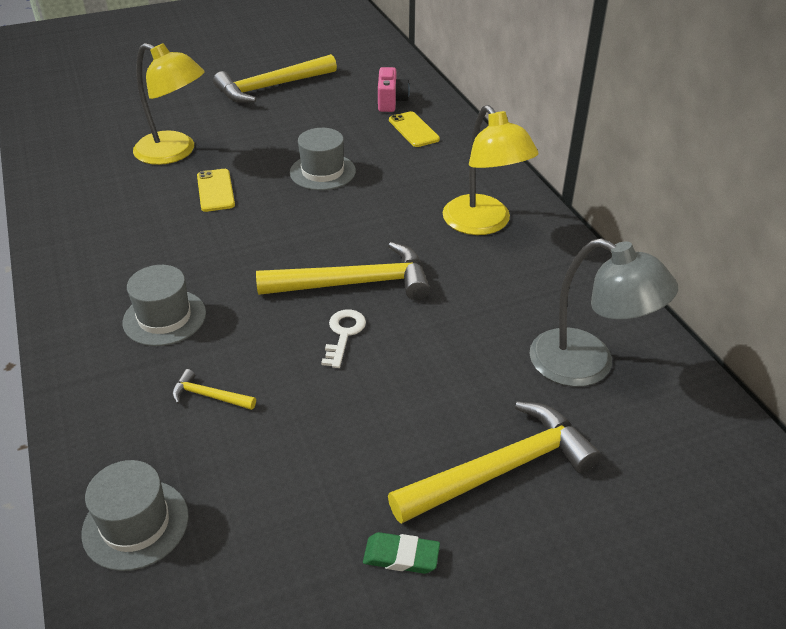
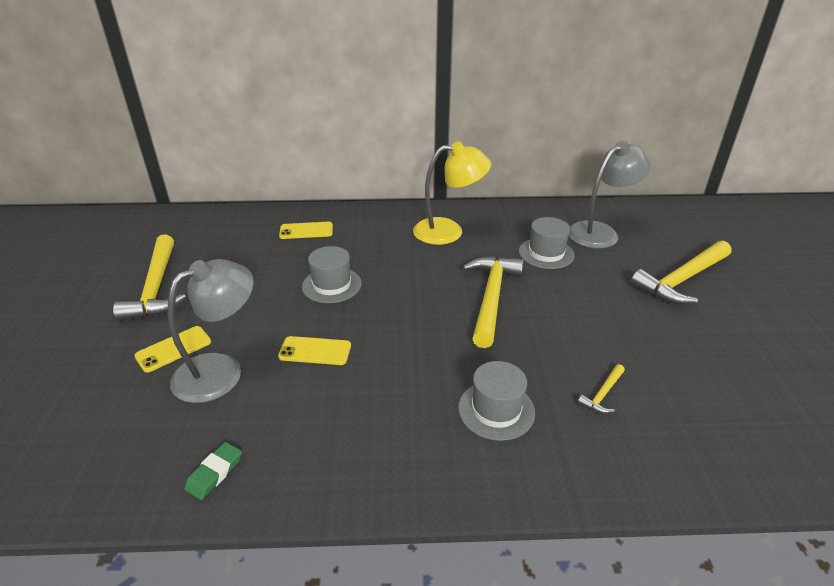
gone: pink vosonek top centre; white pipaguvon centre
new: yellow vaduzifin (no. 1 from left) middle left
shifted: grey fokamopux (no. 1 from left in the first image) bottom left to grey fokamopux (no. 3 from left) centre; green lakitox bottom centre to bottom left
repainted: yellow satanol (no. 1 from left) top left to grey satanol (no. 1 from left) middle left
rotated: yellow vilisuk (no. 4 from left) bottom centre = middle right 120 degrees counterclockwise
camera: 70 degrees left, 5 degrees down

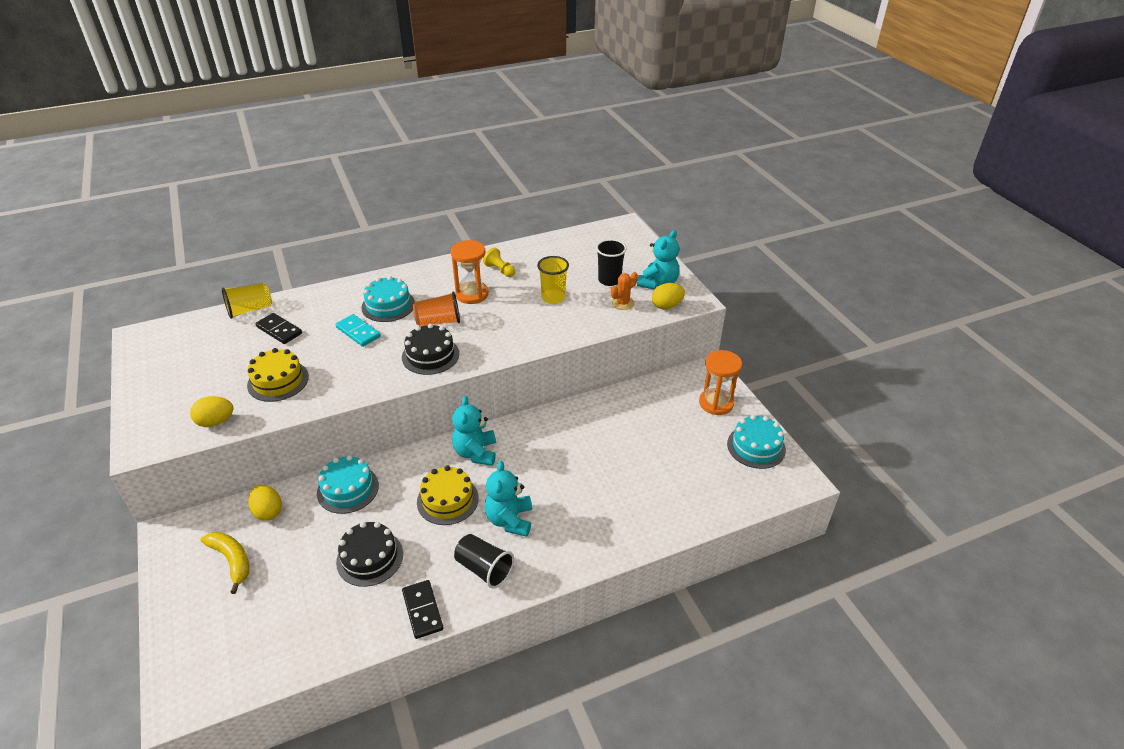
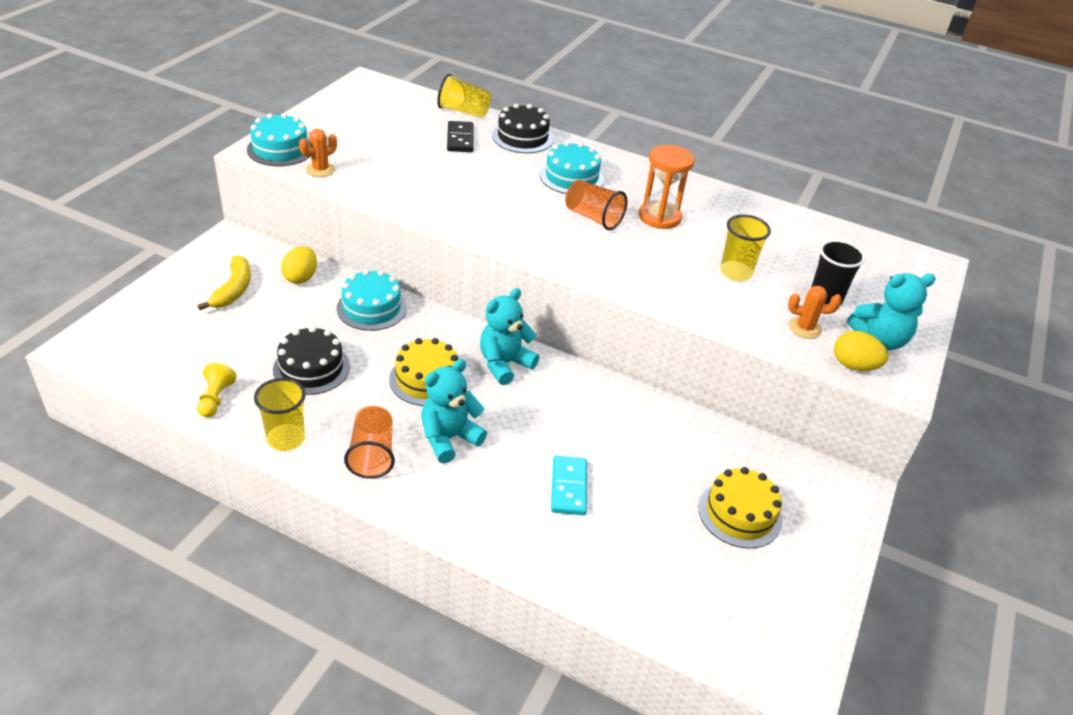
gone: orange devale (no. 2 from left) centre
shifted: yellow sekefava centre to middle left; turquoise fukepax middle left to bottom centre; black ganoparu (no. 2 from left) centre to top centre; yellow ganoparu (no. 1 from left in the first image) middle left to yellow ganoparu (no. 2 from left) bottom right; turquoise ganoparu (no. 3 from left in the first image) middle right to turquoise ganoparu (no. 1 from left) top left
swapped: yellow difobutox (no. 1 from left) middle left to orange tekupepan (no. 1 from left) top left; black fukepax (no. 2 from left) bottom centre to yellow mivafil (no. 1 from left) middle left
repainted: black mivafil (no. 1 from left) bottom centre to orange mivafil (no. 1 from left) centre
camera: 45 degrees right, 0 degrees up

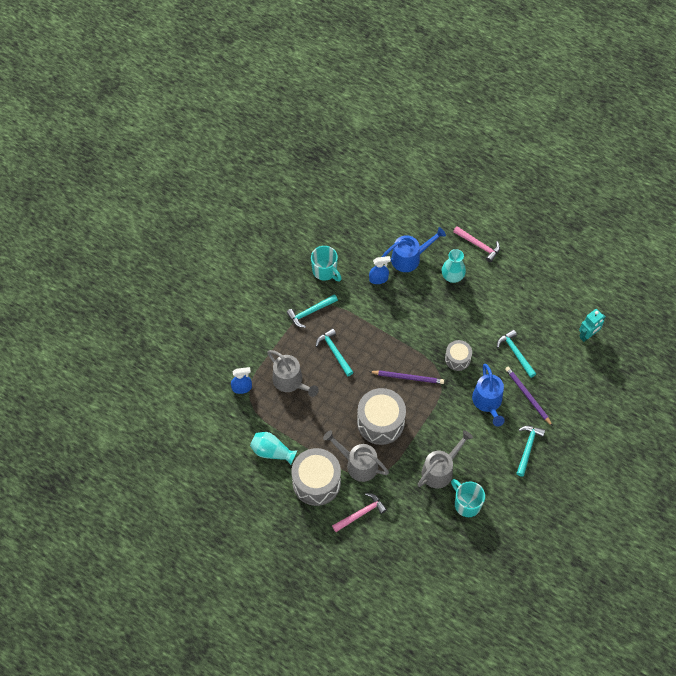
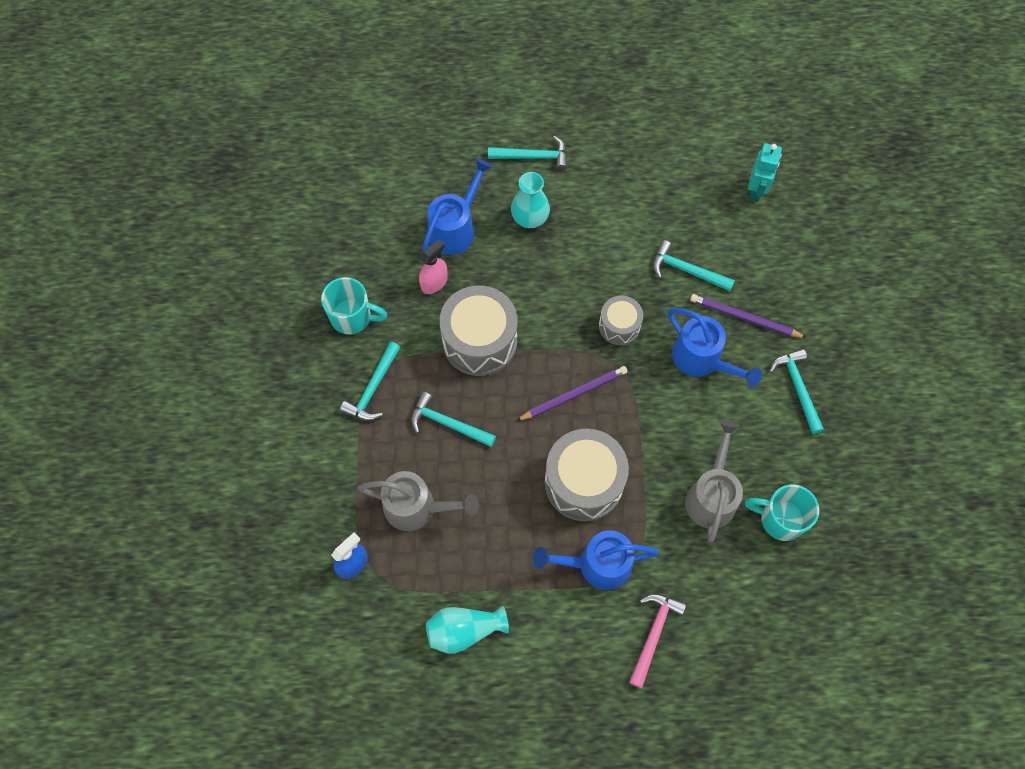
shifted: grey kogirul (no. 1 from left) bottom centre to centre
repainted: pink vilisuk (no. 2 from left) middle right to turquoise vilisuk (no. 3 from left) top centre; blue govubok (no. 2 from left) centre to pink govubok centre; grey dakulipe (no. 2 from left) bottom centre to blue dakulipe (no. 2 from left) bottom centre
camera: 35 degrees left, 5 degrees up

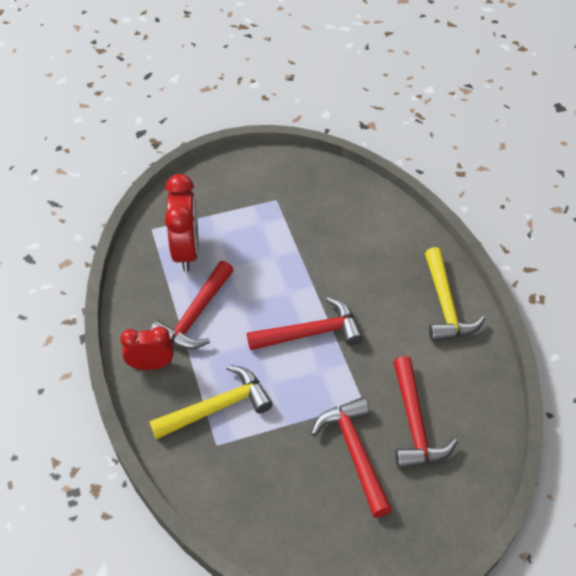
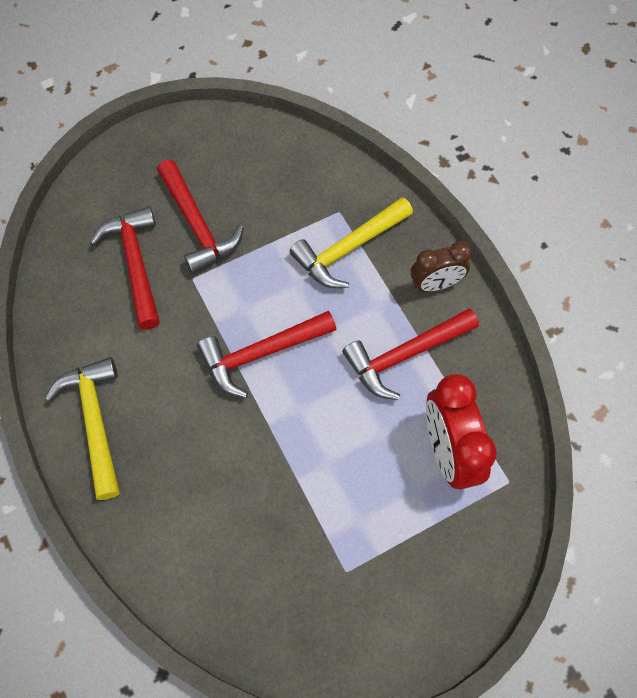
repainted: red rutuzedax (no. 1 from left) middle left to brown rutuzedax middle right
rotated: red vilisuk (no. 1 from left in the first image) middle left = centre 135 degrees counterclockwise
camera: 170 degrees right, 15 degrees up

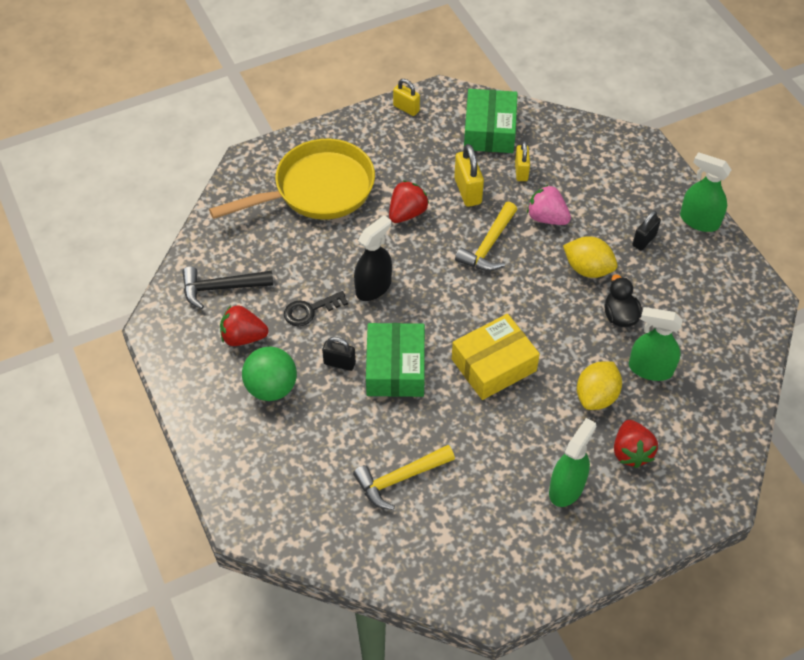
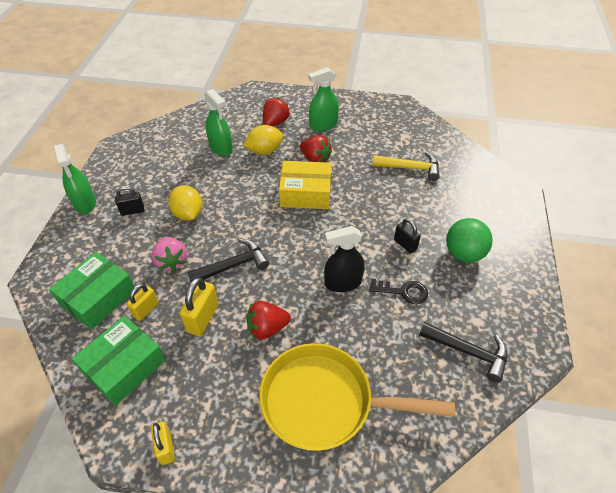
gone: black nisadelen middle right
shifted: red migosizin (no. 1 from left in the first image) middle left to red migosizin (no. 3 from left) top centre; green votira (no. 1 from left) centre to middle left
repainted: yellow vilisuk (no. 2 from left) centre to black vilisuk (no. 1 from left) centre
camera: 145 degrees left, 5 degrees down

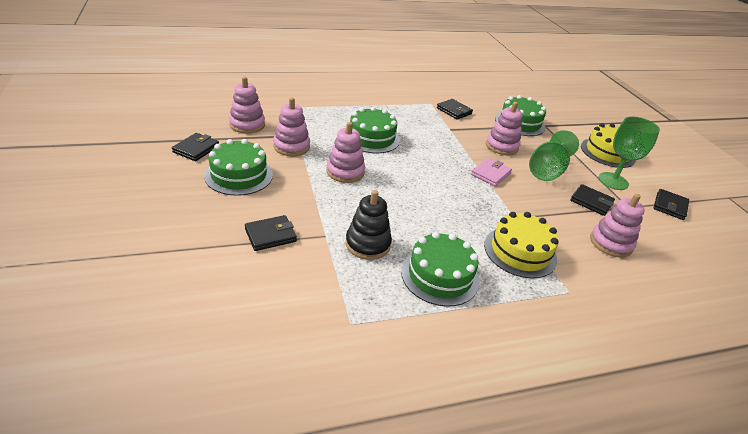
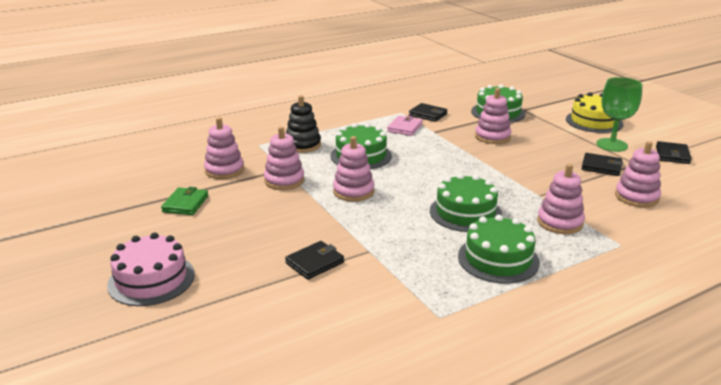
gone: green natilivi (no. 1 from left) middle right
new: pink ganoparu bottom left
shifted: green ganoparu (no. 1 from left in the first image) middle left to green ganoparu (no. 2 from left) centre; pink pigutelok centre to top centre; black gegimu centre to top centre
swapped: yellow ganoparu (no. 1 from left) middle right to pink gegimu (no. 5 from left) middle right
repainted: black pigutelok (no. 1 from left) middle left to green pigutelok middle left
camera: 10 degrees left, 10 degrees down

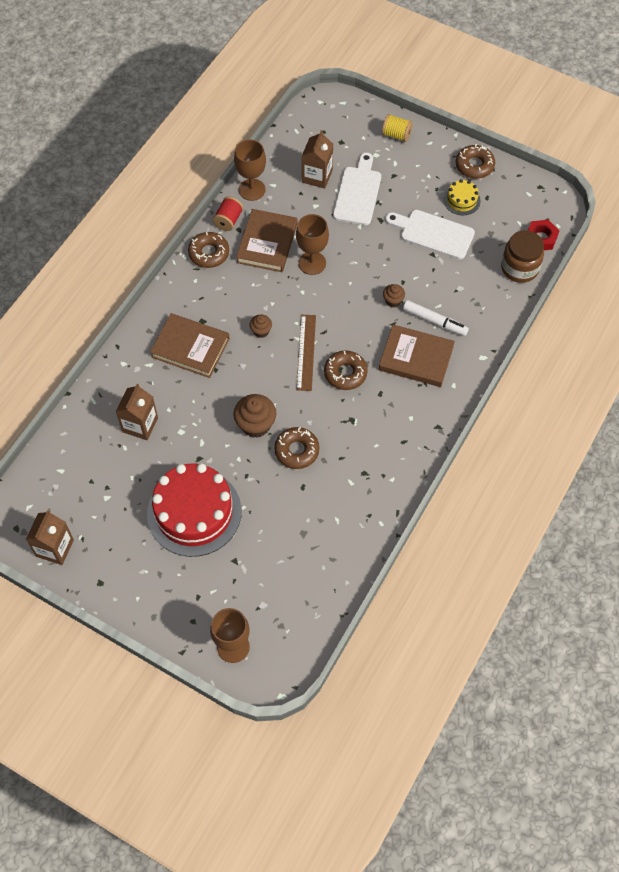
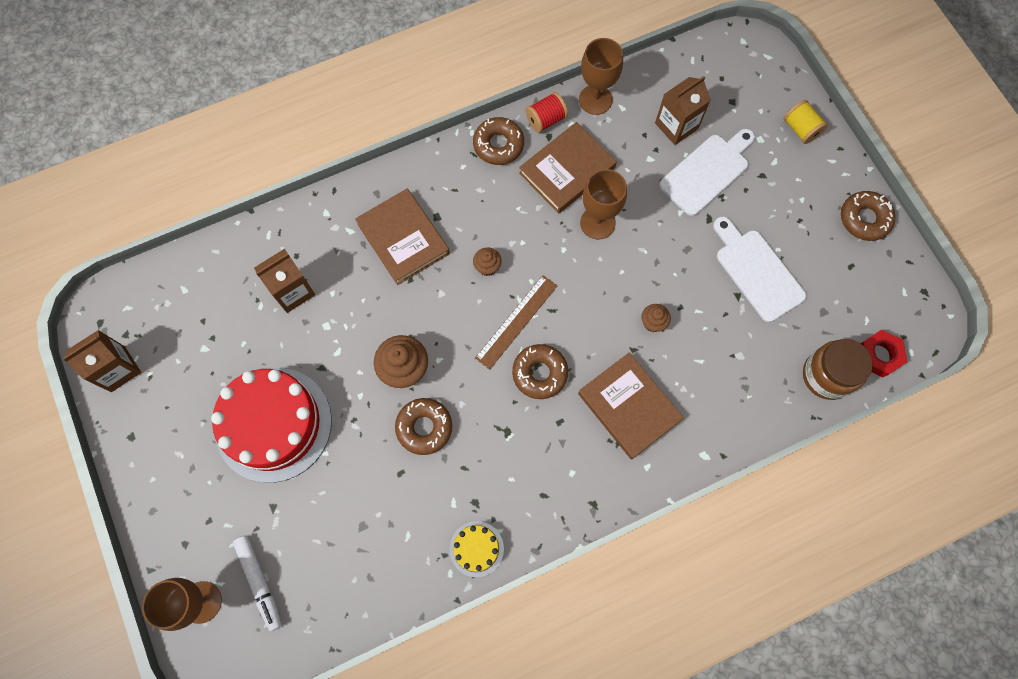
shifted: yellow ganoparu top right to bottom centre; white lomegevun middle right to bottom left
camera: 35 degrees right, 10 degrees up

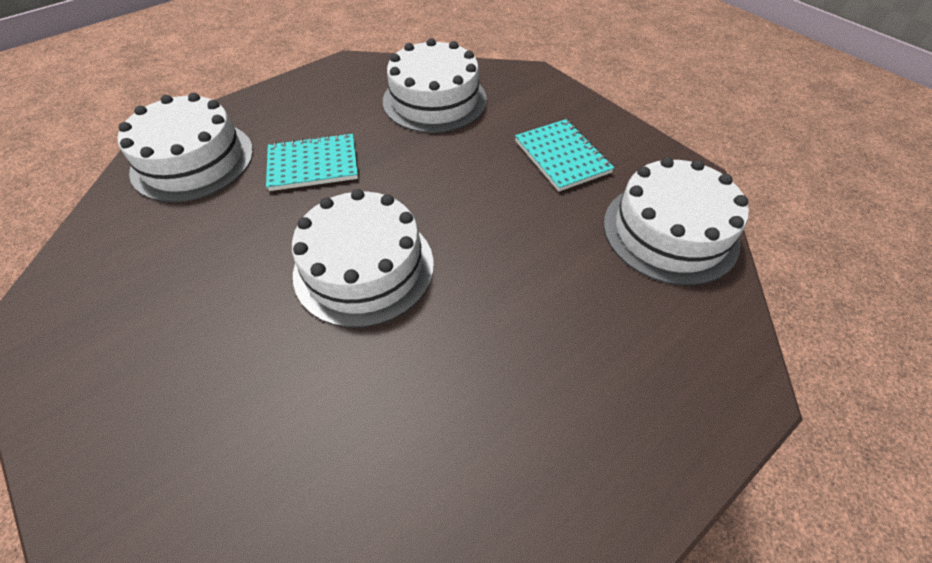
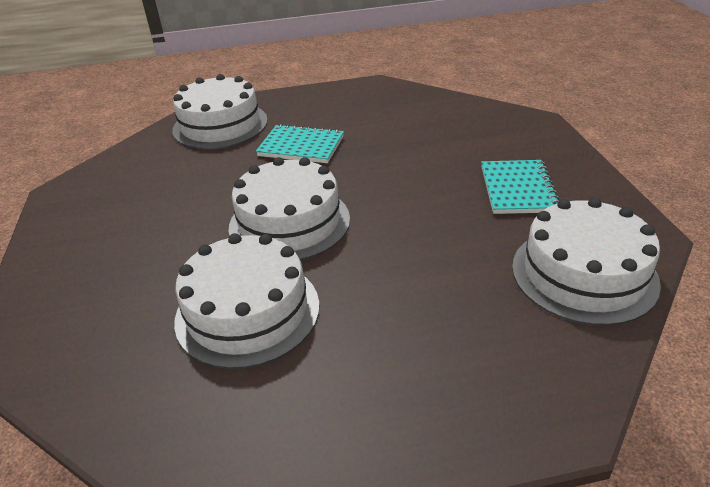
shifted: white ganoparu (no. 3 from left in the first image) top centre to white ganoparu (no. 2 from left) centre
camera: 30 degrees right, 15 degrees down

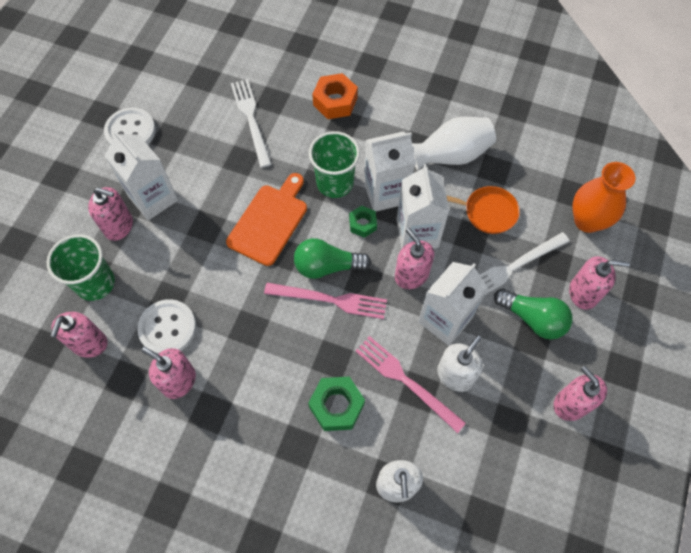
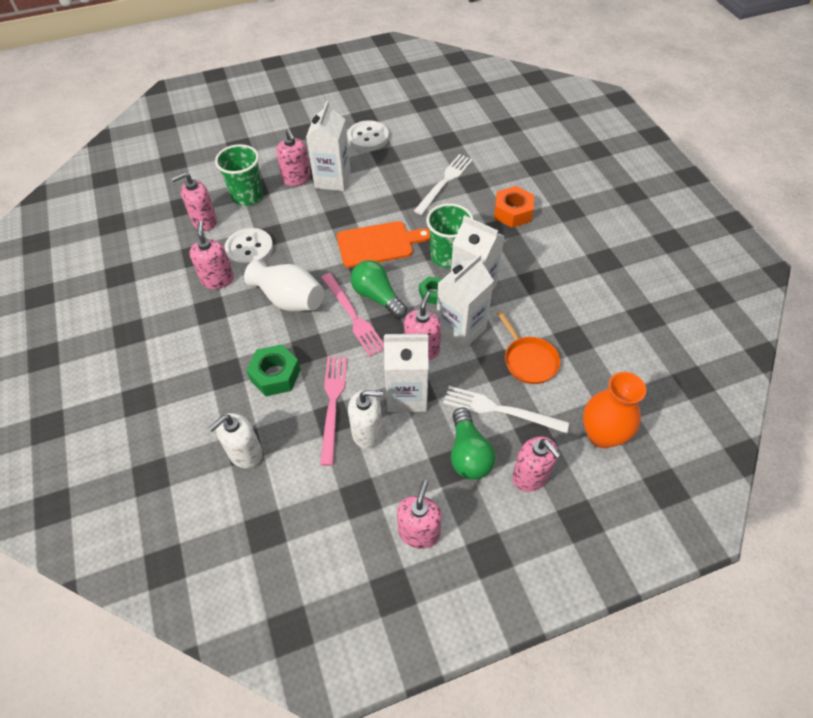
shifted: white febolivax top centre to centre
camera: 50 degrees right, 10 degrees down

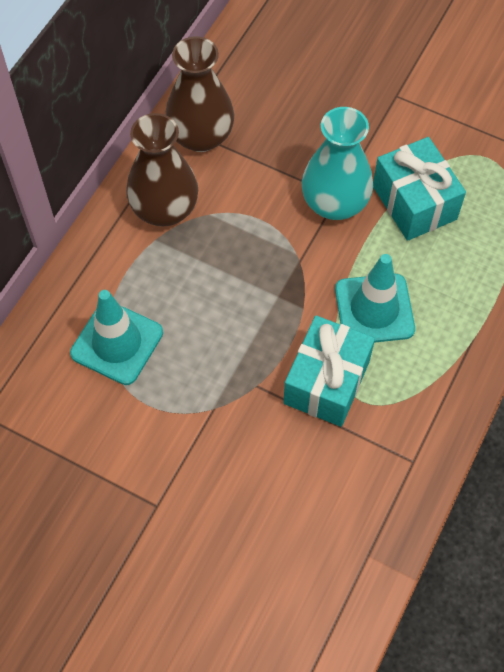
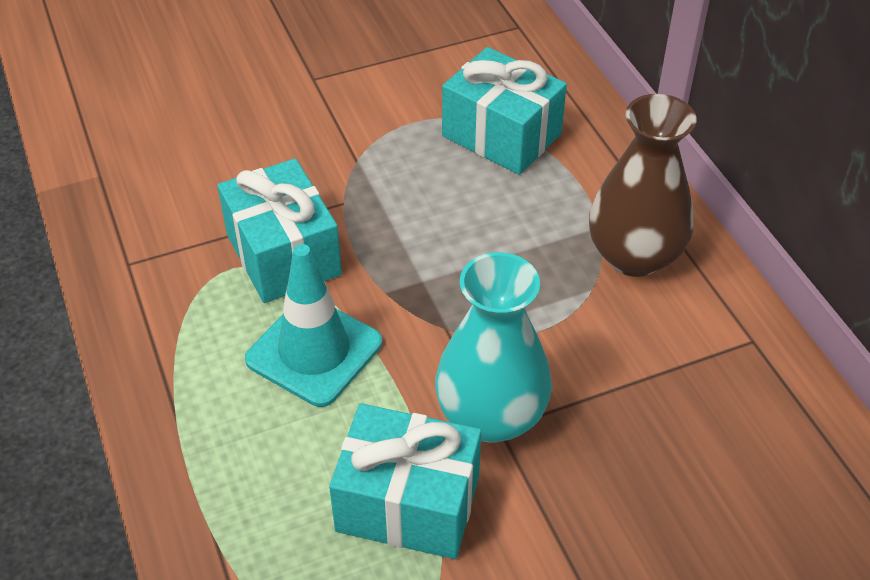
gone: brown febolivax (no. 2 from left) top centre
swapped: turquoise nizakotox (no. 1 from left) middle left to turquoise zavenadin (no. 3 from left) top centre
camera: 130 degrees right, 15 degrees down

